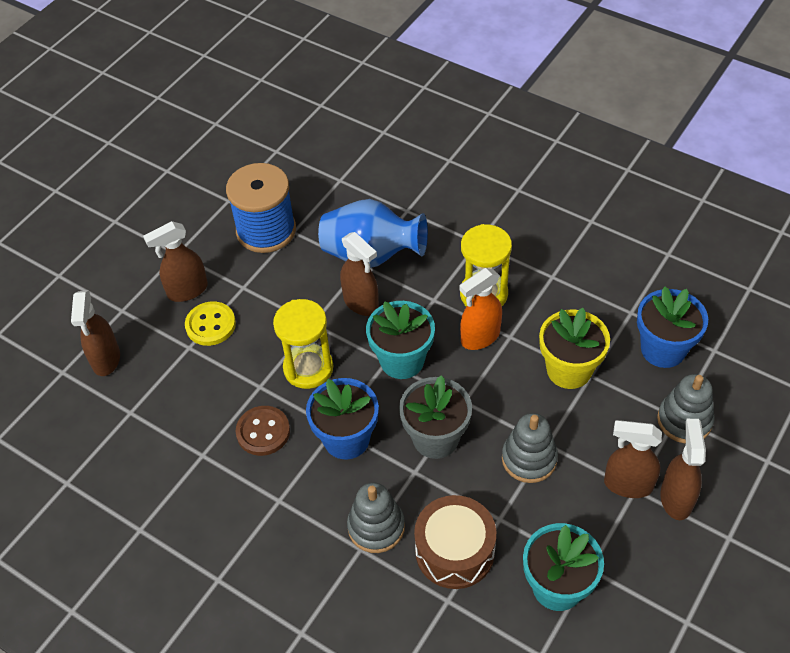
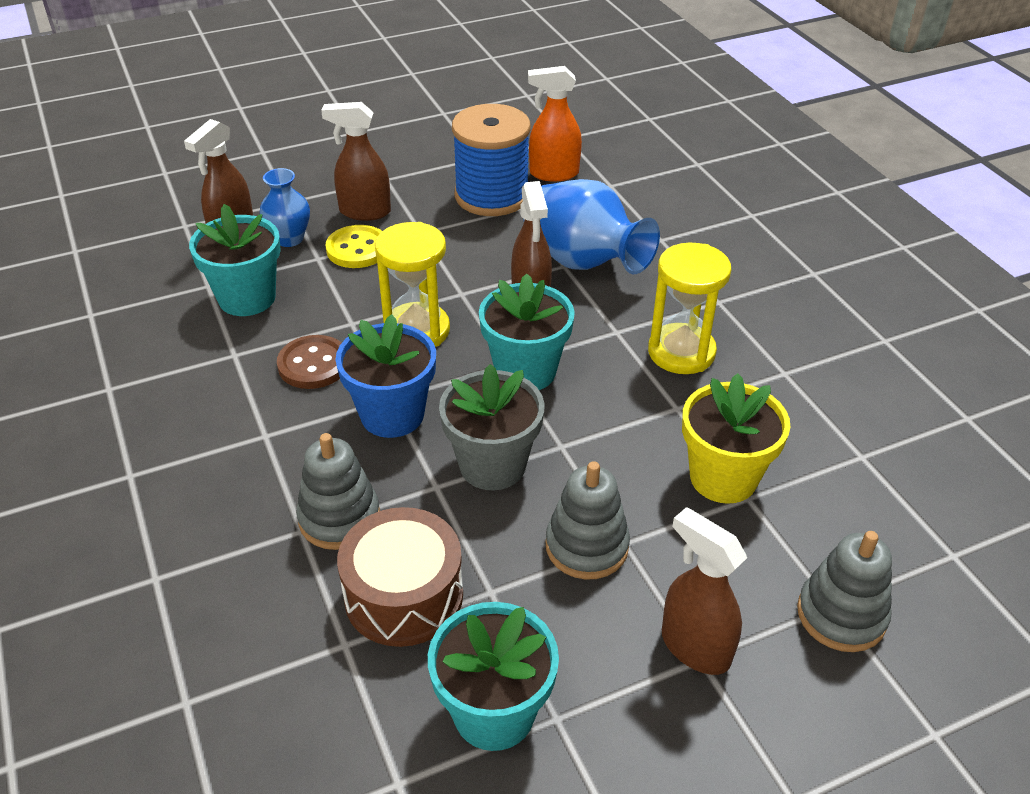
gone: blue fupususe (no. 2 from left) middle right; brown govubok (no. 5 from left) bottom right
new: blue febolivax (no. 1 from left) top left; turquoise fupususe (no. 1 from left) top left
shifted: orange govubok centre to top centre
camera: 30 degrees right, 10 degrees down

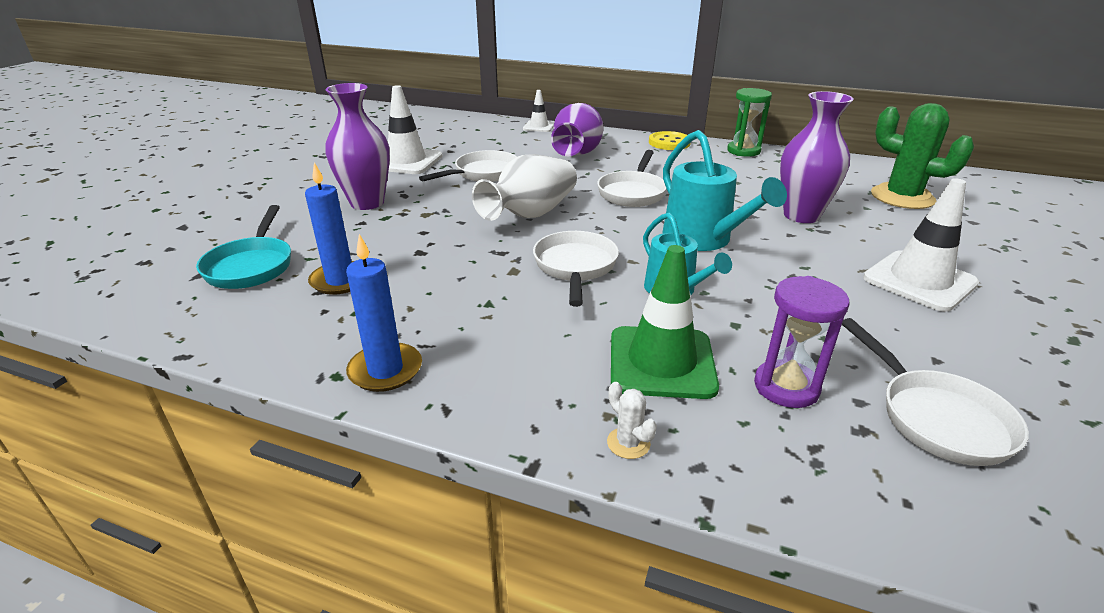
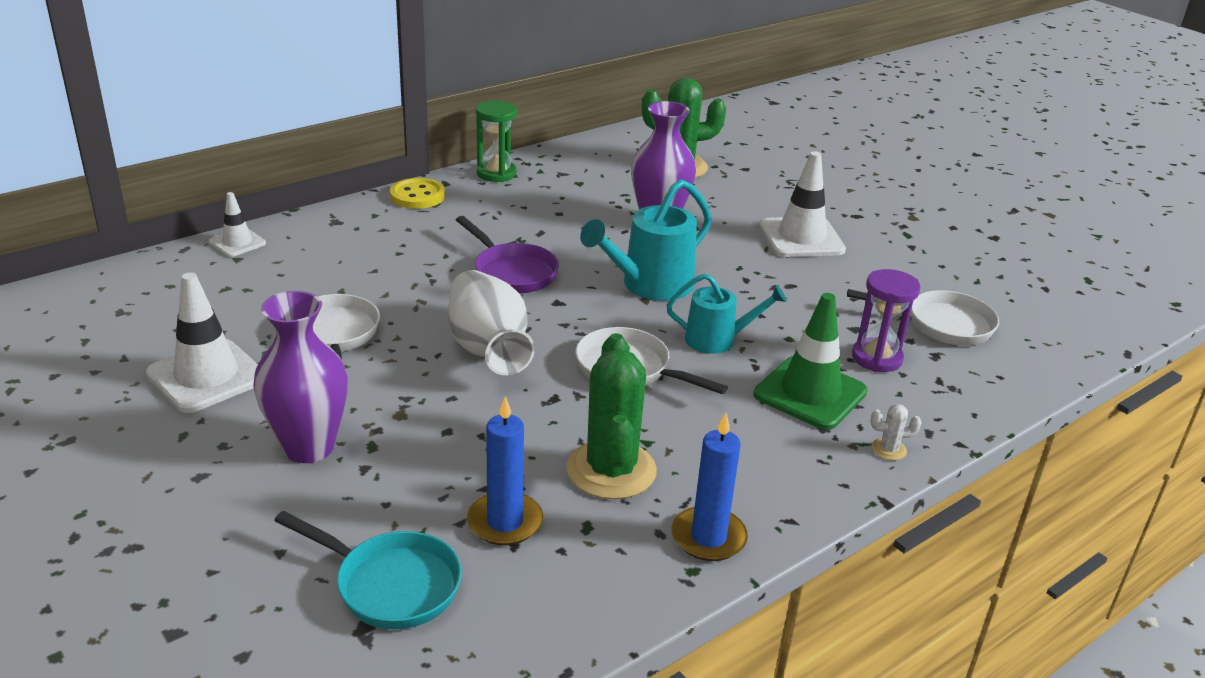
gone: purple febolivax (no. 2 from left) top centre
new: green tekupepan (no. 1 from left) centre
repainted: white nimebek (no. 3 from left) top centre to purple nimebek centre
rotated: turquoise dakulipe (no. 2 from left in the first image) top centre = centre 135 degrees clockwise
camera: 60 degrees left, 0 degrees up

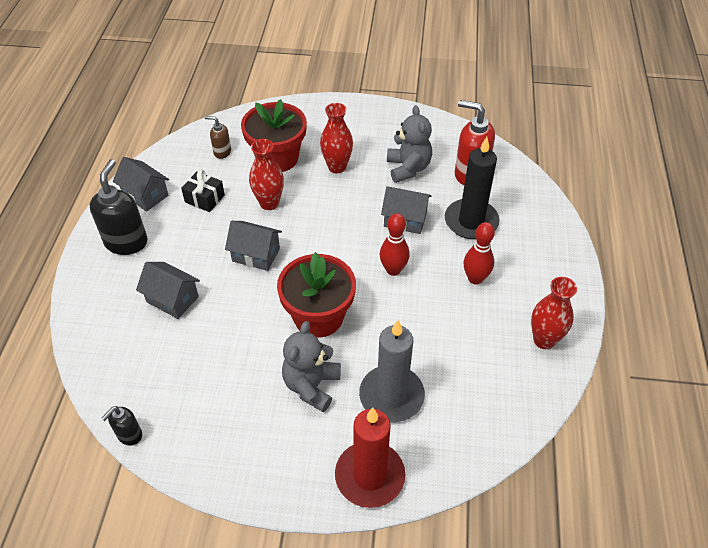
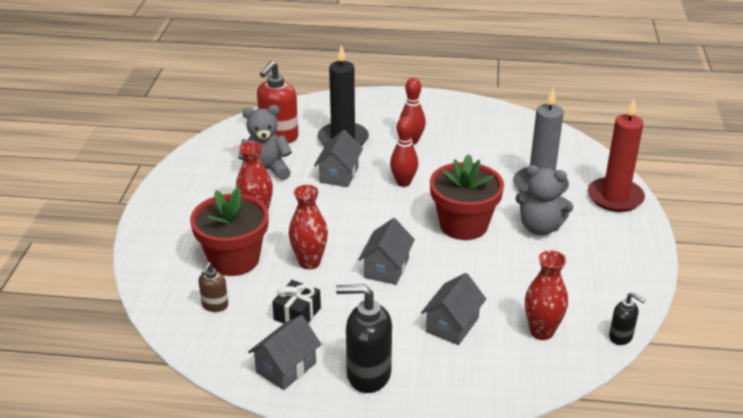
shifted: red febolivax (no. 3 from left) middle right to bottom right
camera: 90 degrees left, 15 degrees down

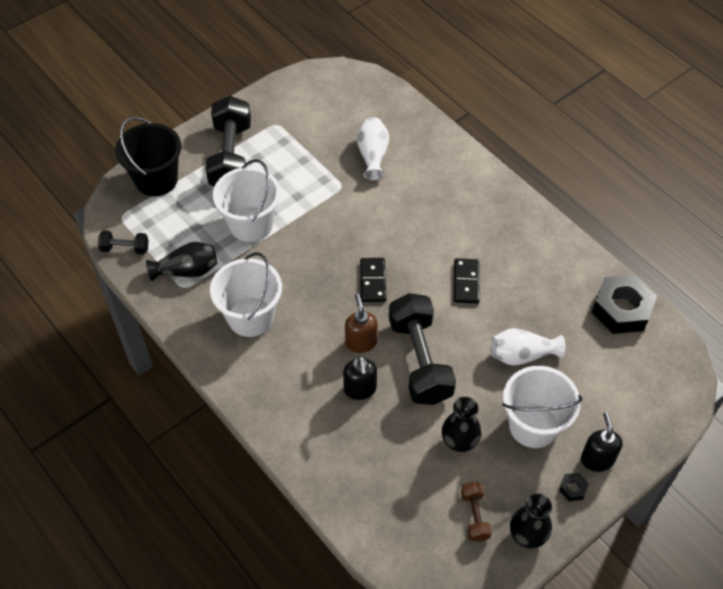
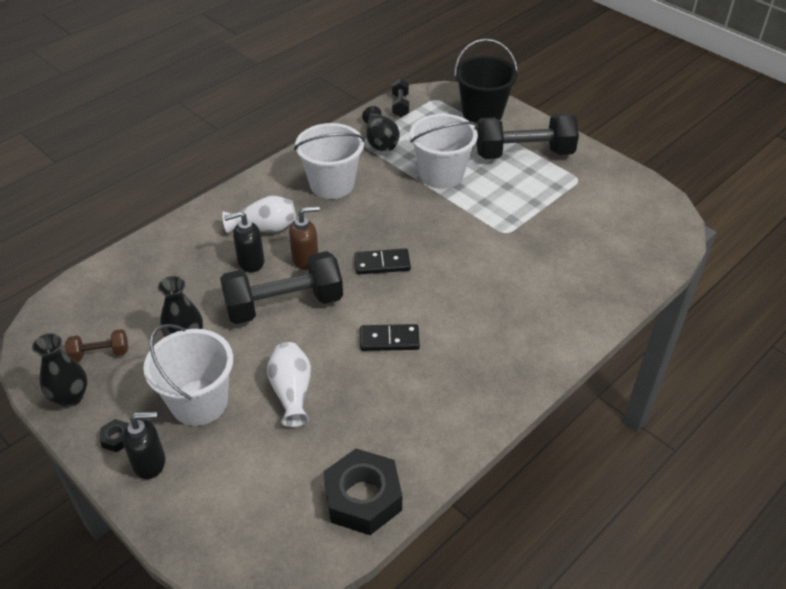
shifted: white febolivax (no. 1 from left) top centre to middle left
camera: 85 degrees right, 10 degrees down

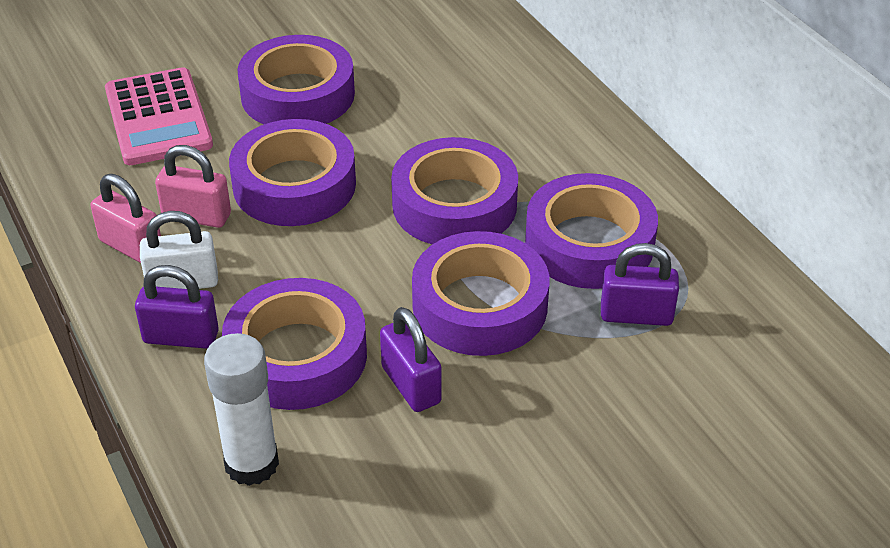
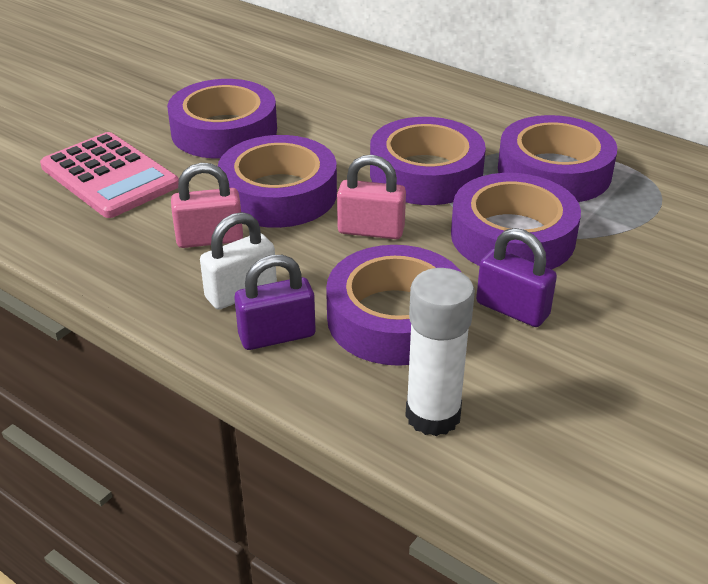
gone: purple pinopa (no. 3 from left) middle right
shifted: pink pinopa (no. 1 from left in the first image) middle left to pink pinopa (no. 2 from left) centre
camera: 25 degrees left, 5 degrees down

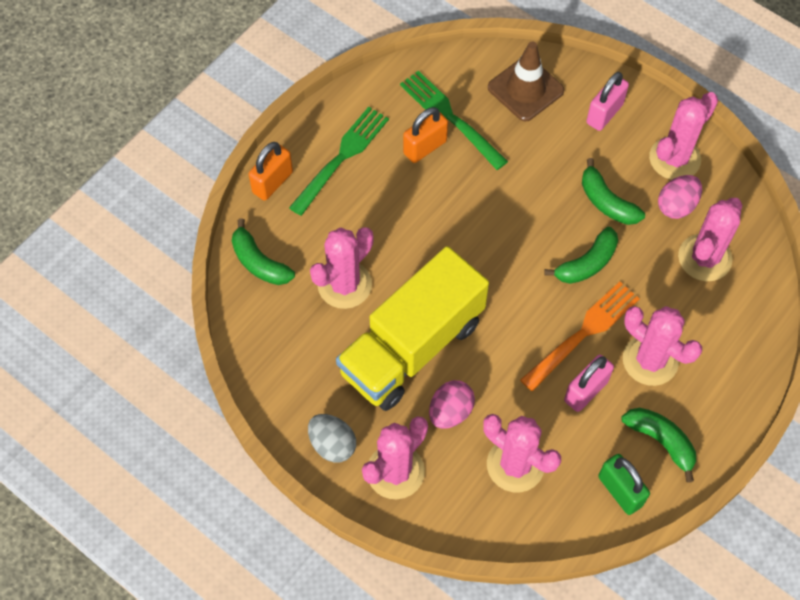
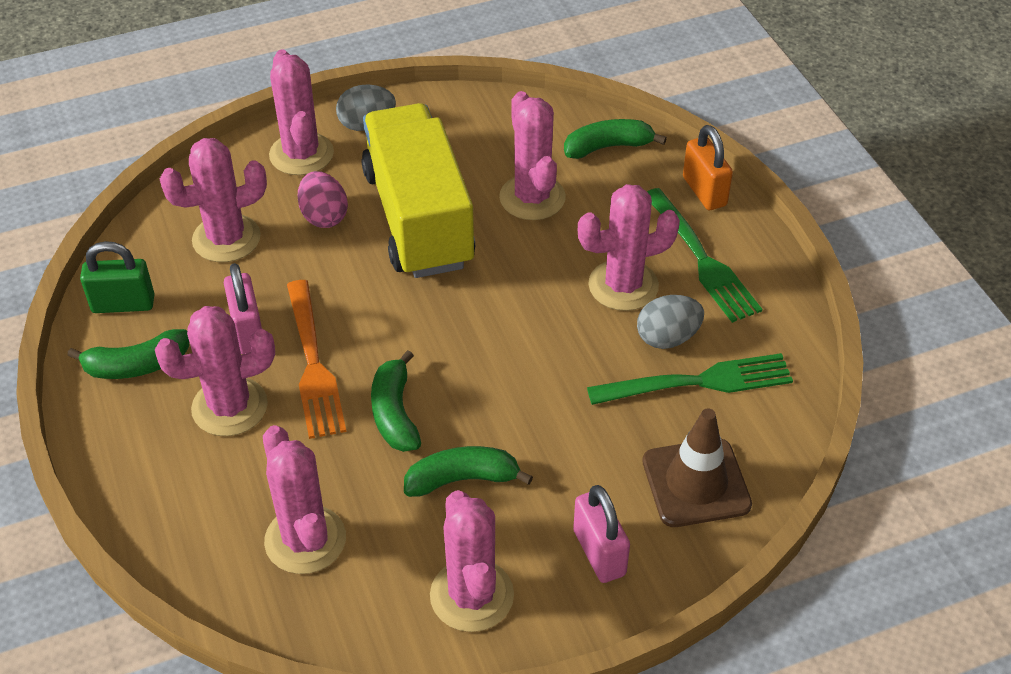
gone: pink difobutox (no. 2 from left) top right
new: pink tekupepan (no. 7 from left) centre
swapped: orange pinopa (no. 2 from left) top centre to grey difobutox (no. 2 from left) centre
camera: 120 degrees right, 15 degrees down

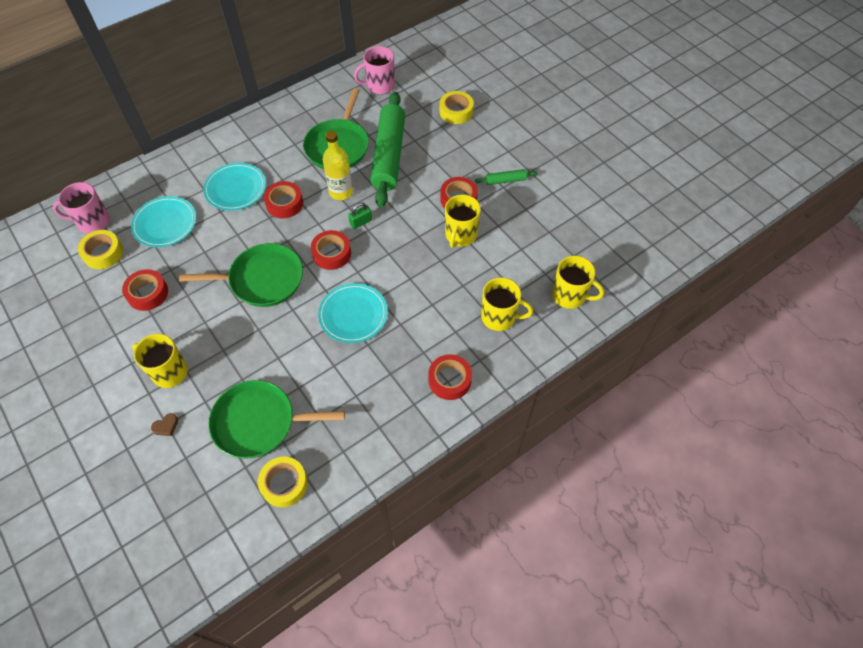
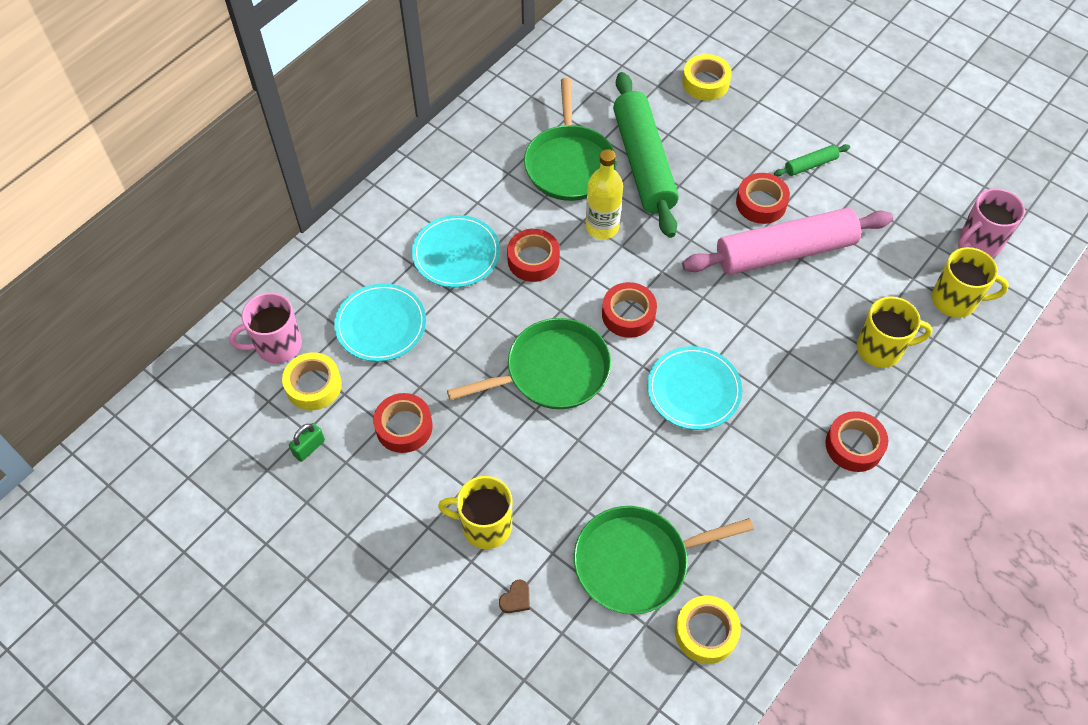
shifted: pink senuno (no. 2 from left) top centre to top right; green pinopa centre to middle left
swapped: yellow senuno (no. 2 from left) centre to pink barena top right
camera: 15 degrees left, 0 degrees up

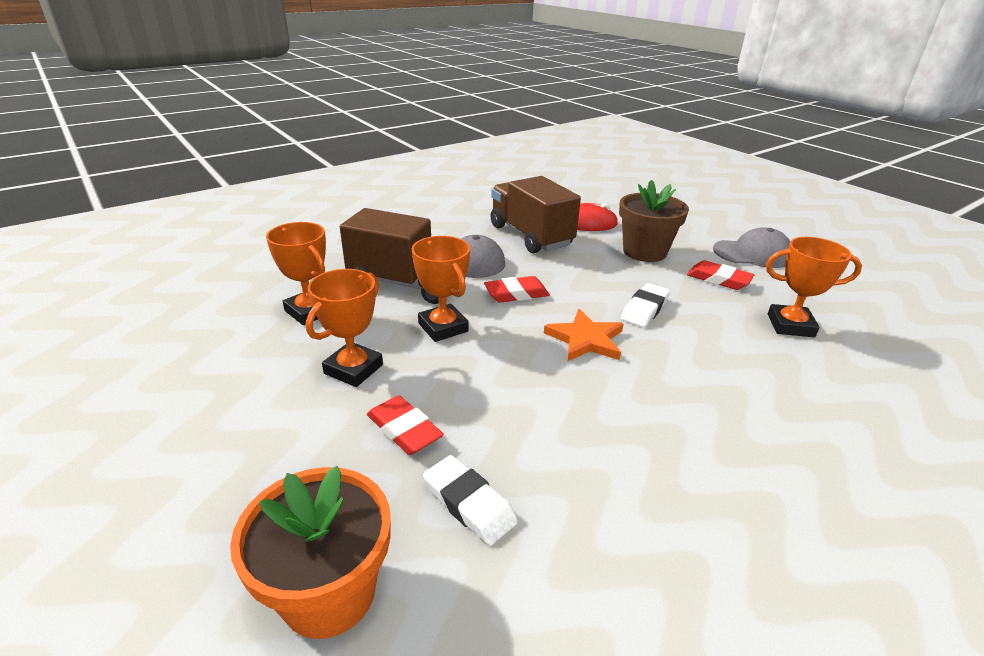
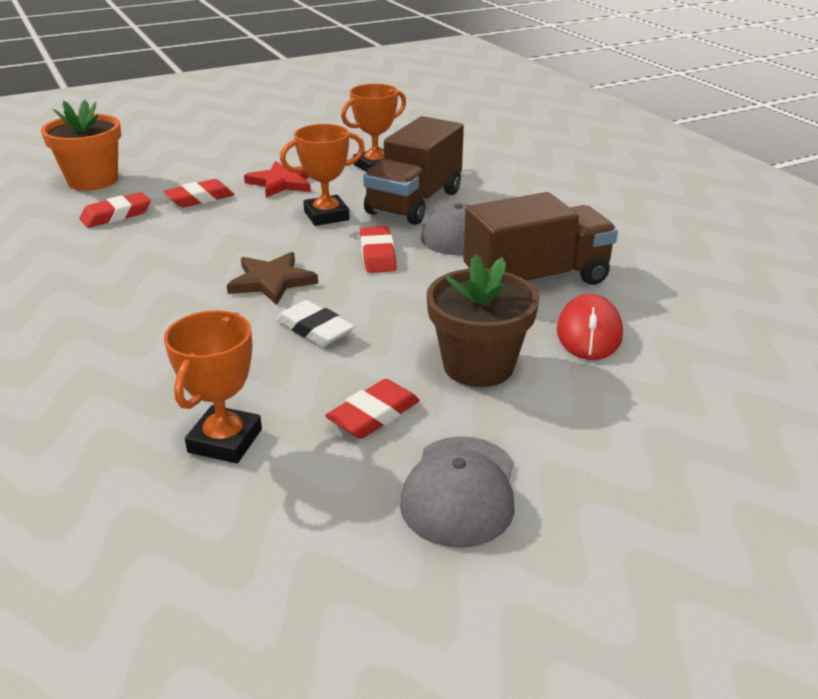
swapped: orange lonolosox (no. 2 from left) centre to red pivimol top centre
repainted: orange pivimol centre to brown pivimol middle left; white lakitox (no. 1 from left) bottom centre to red lakitox (no. 1 from left) top left
camera: 100 degrees right, 0 degrees up

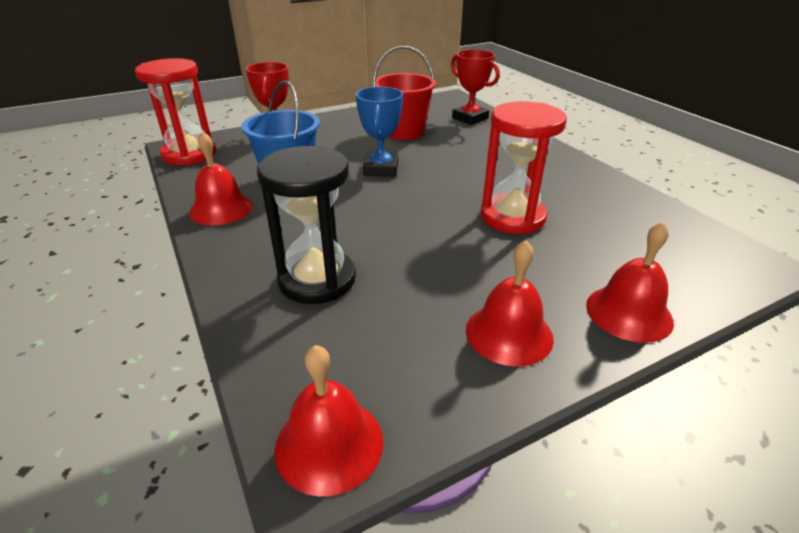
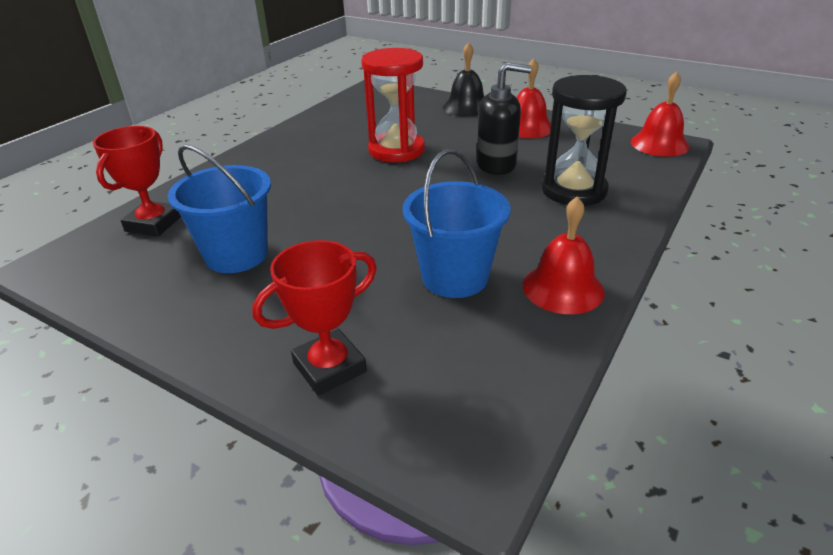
gone: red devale (no. 1 from left) top left; blue lonolosox top centre
new: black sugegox top centre
repainted: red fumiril top centre to blue fumiril (no. 1 from left) middle left; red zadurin (no. 4 from left) middle right to black zadurin top centre
camera: 120 degrees left, 0 degrees up

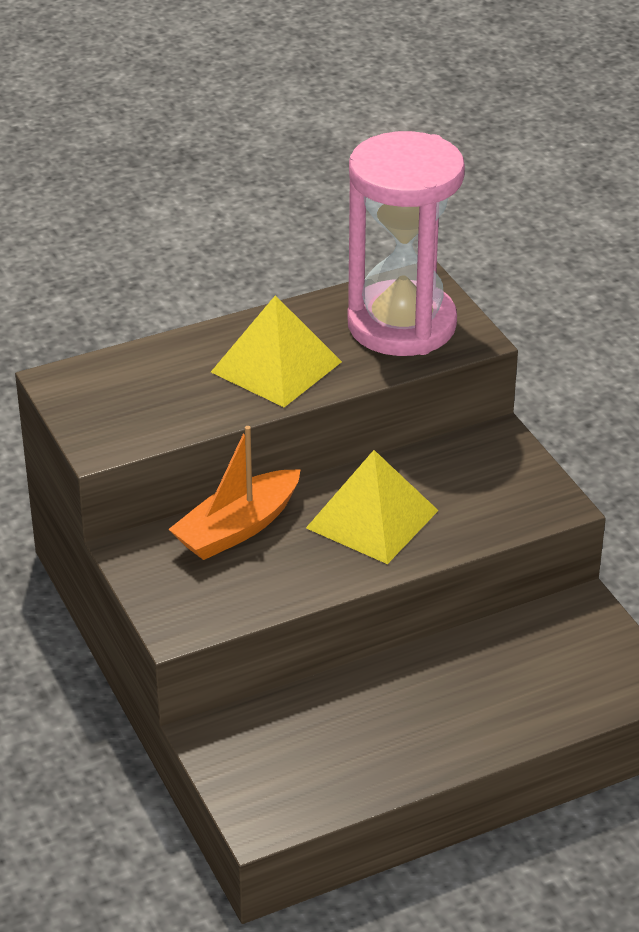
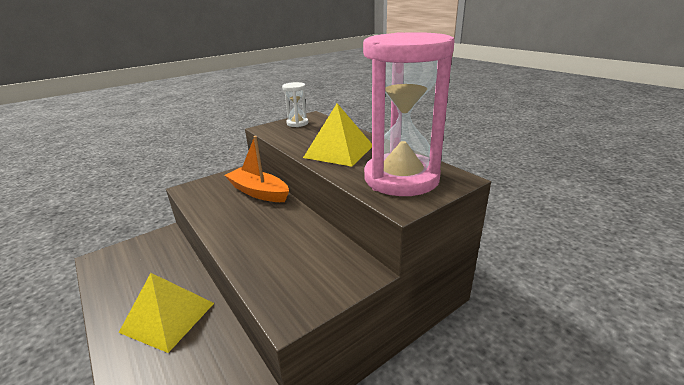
new: white devale top centre
shifted: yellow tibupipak (no. 2 from left in the first image) centre to yellow tibupipak (no. 1 from left) bottom left
camera: 80 degrees right, 10 degrees down

